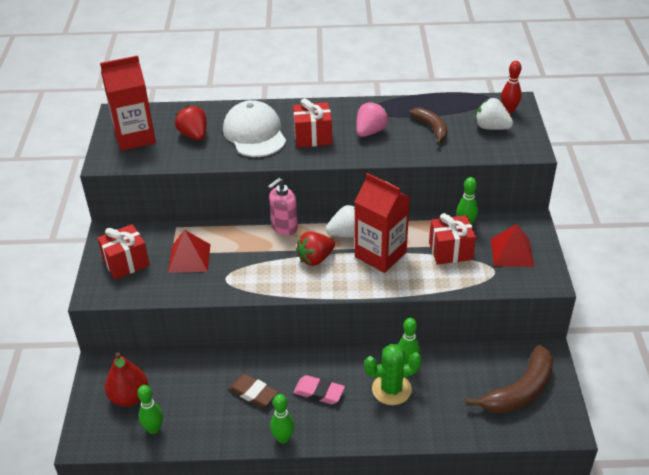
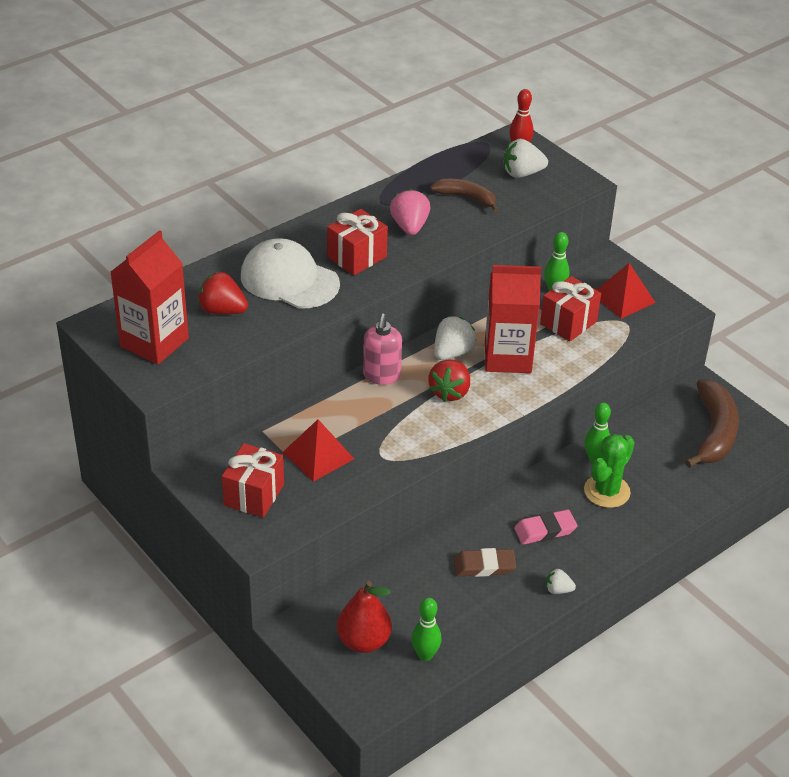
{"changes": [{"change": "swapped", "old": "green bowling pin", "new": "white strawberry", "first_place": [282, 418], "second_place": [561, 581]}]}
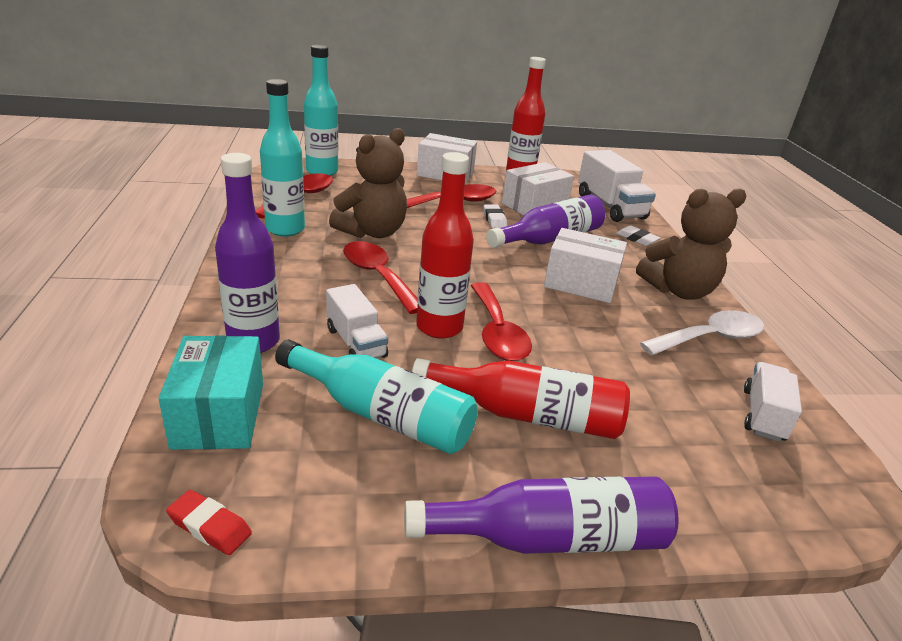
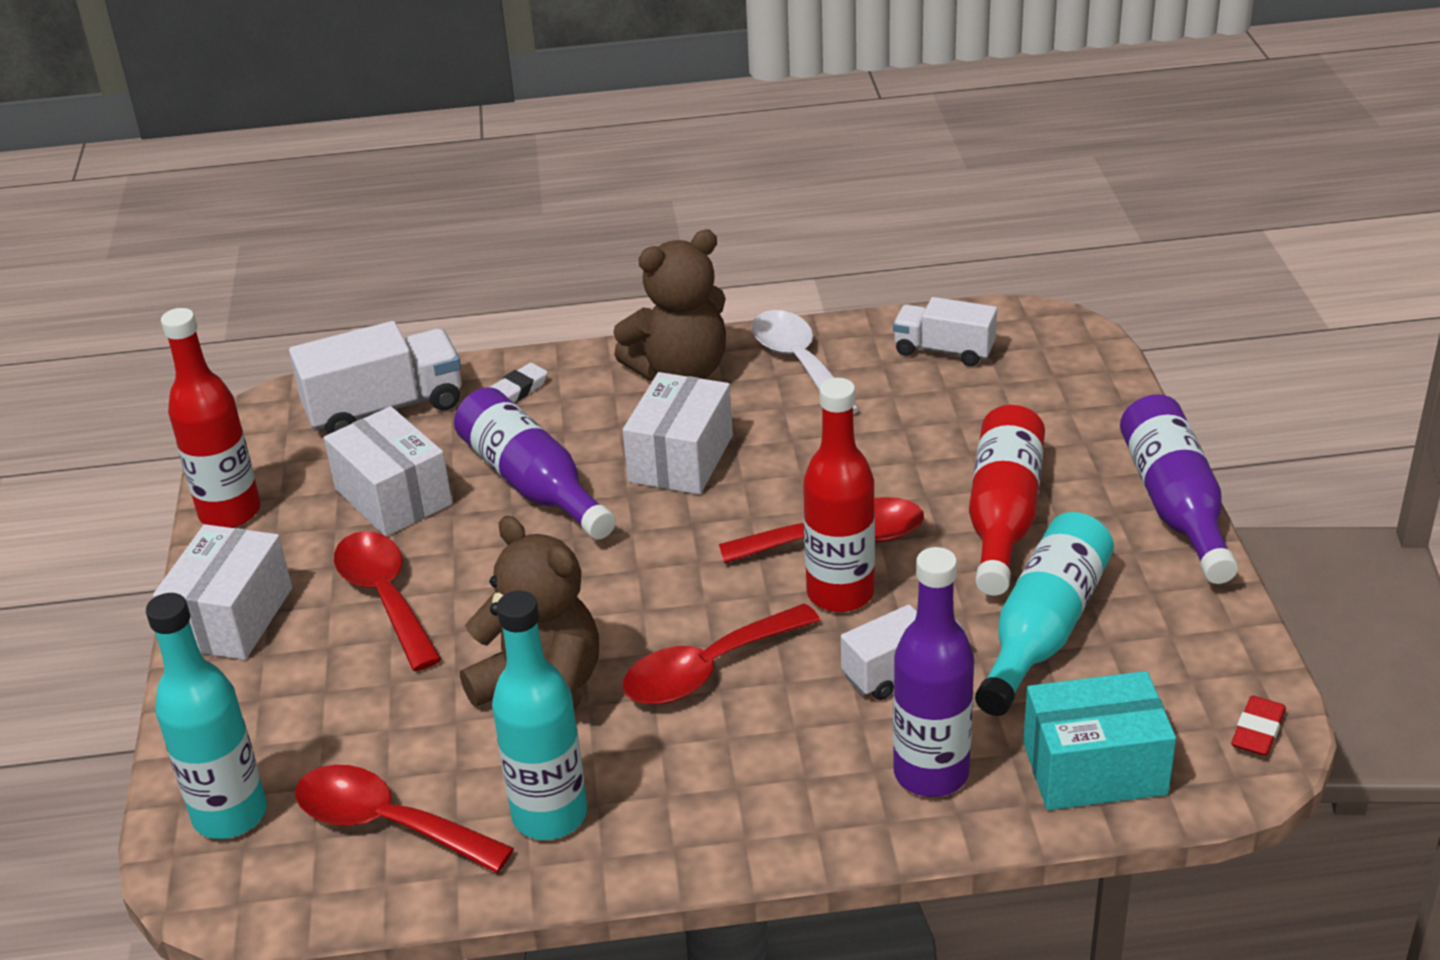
{"changes": [{"change": "gone", "old": "white eraser", "first_place": [495, 216]}, {"change": "rotated", "old": "brown teddy bear", "first_place": [691, 244], "second_place": [669, 305], "degrees": 75}]}
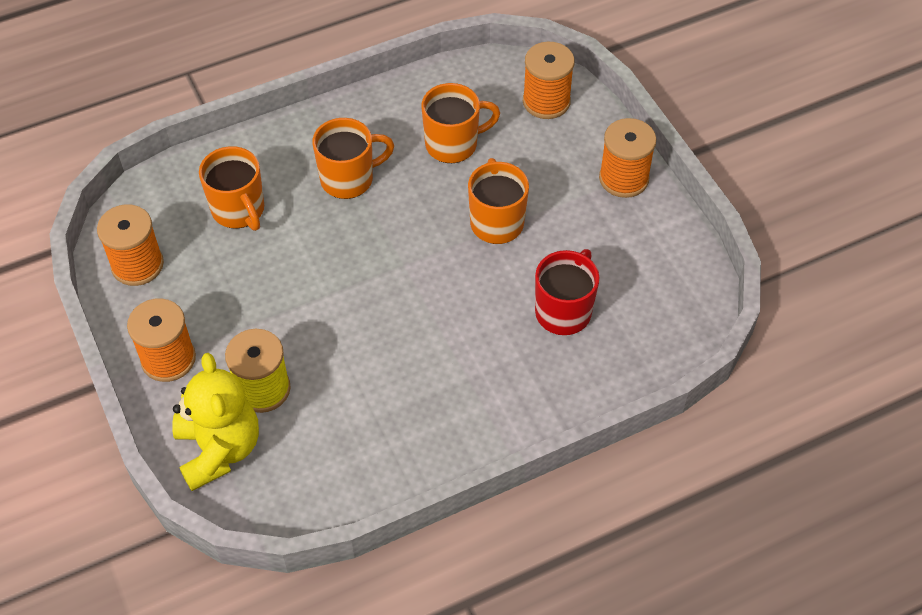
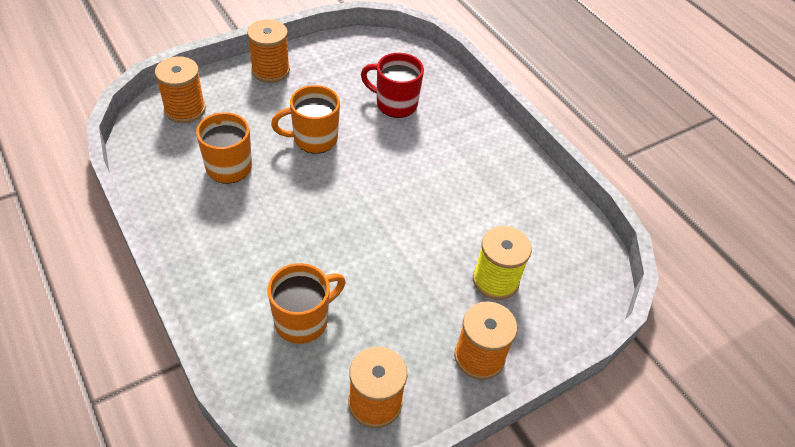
{"changes": [{"change": "gone", "old": "yellow teddy bear", "first_place": [215, 422]}, {"change": "gone", "old": "orange mug", "first_place": [353, 158]}]}
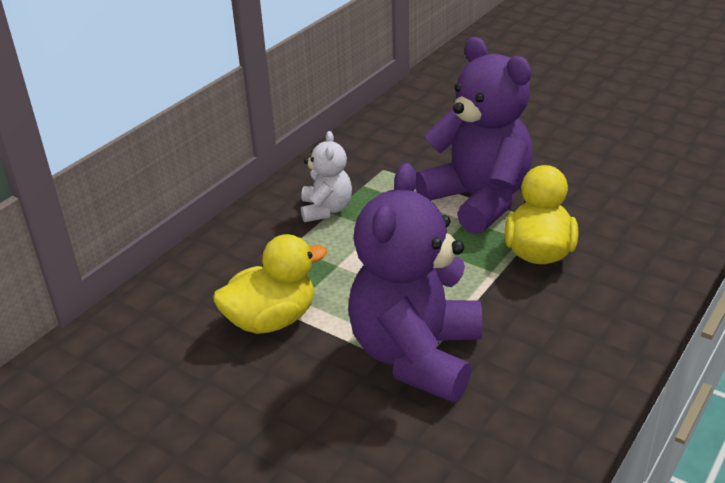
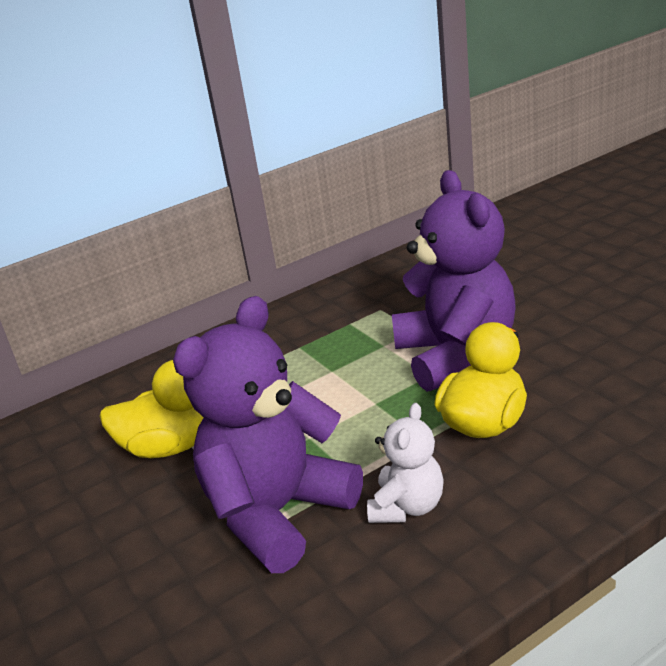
{"changes": [{"change": "shifted", "old": "white teddy bear", "first_place": [326, 176], "second_place": [405, 463]}]}
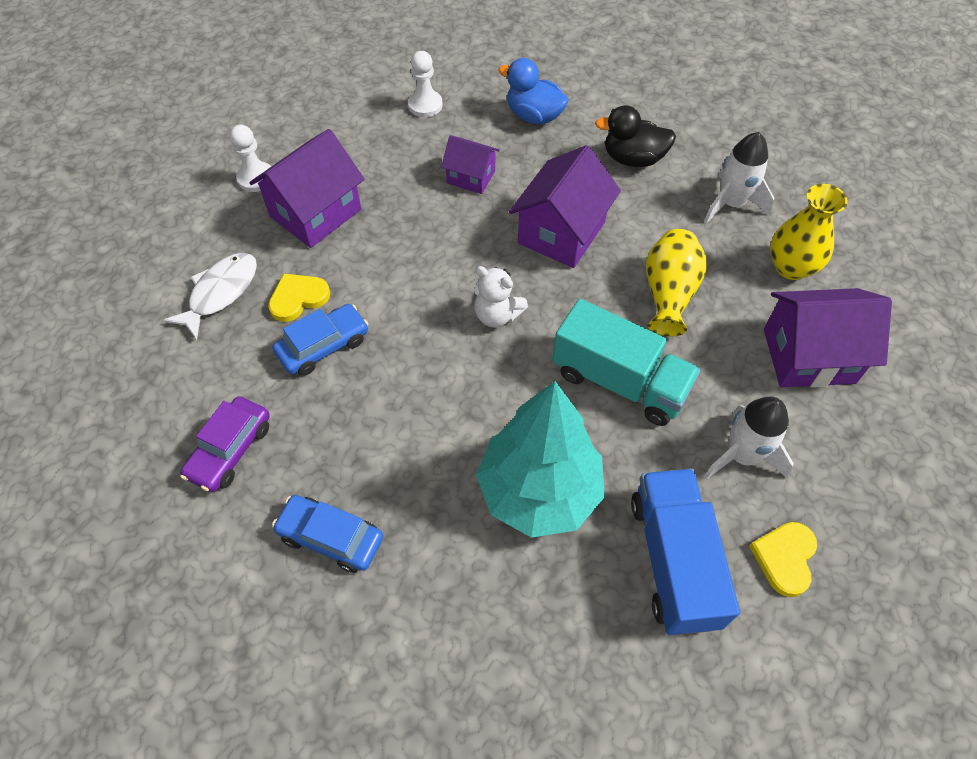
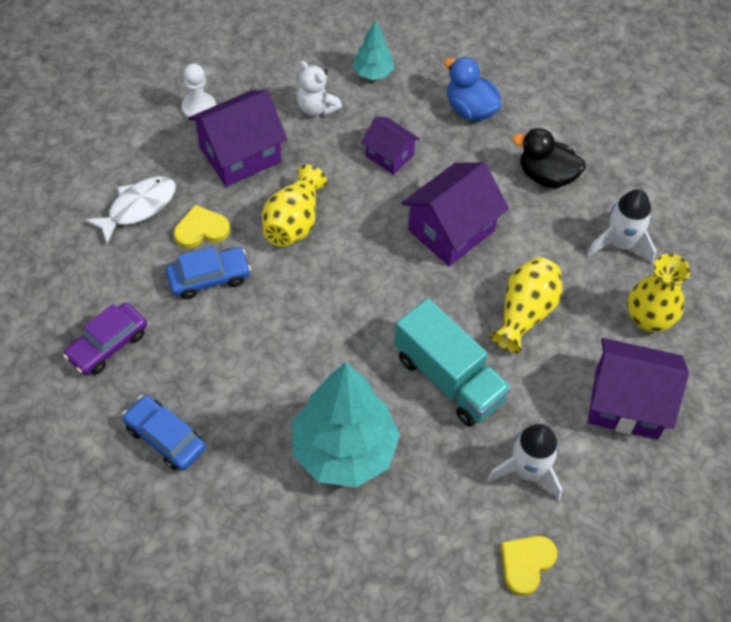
{"changes": [{"change": "swapped", "old": "white pawn", "new": "turquoise tree", "first_place": [425, 84], "second_place": [373, 50]}, {"change": "shifted", "old": "white teddy bear", "first_place": [501, 297], "second_place": [319, 88]}, {"change": "gone", "old": "blue truck", "first_place": [685, 551]}, {"change": "new", "new": "yellow vase", "second_place": [294, 205]}]}
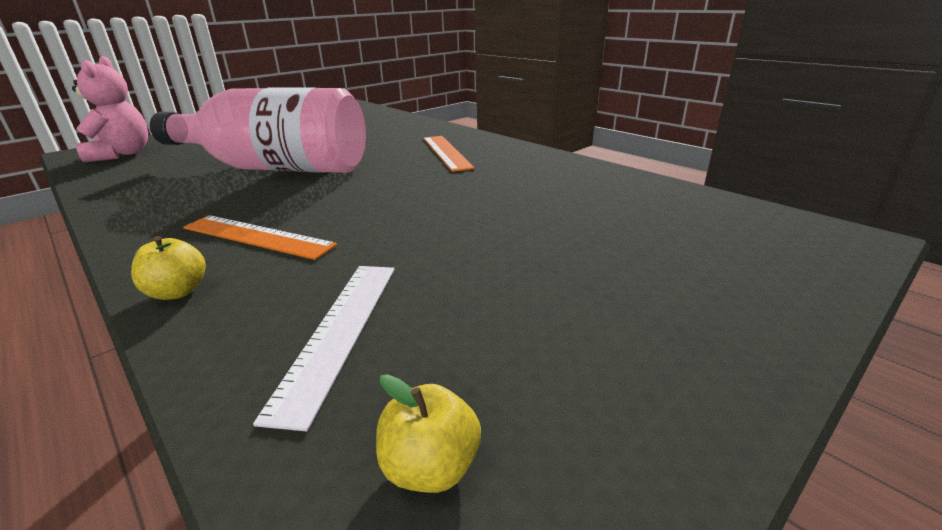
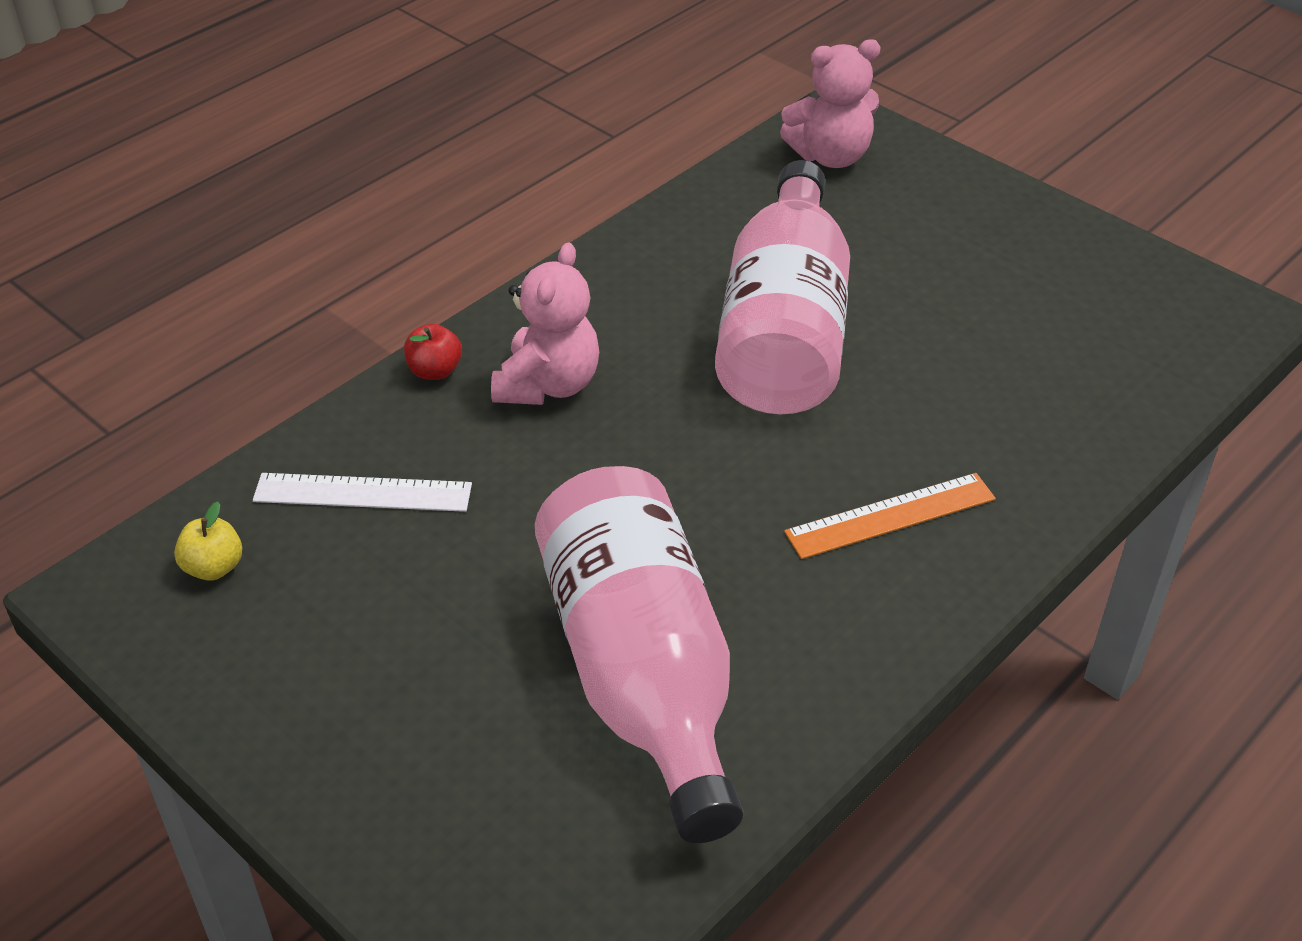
{"changes": [{"change": "repainted", "old": "yellow apple", "new": "red apple", "first_place": [168, 268], "second_place": [433, 351]}, {"change": "swapped", "old": "orange ruler", "new": "pink teddy bear", "first_place": [260, 237], "second_place": [545, 323]}, {"change": "new", "new": "pink bottle", "second_place": [639, 654]}]}
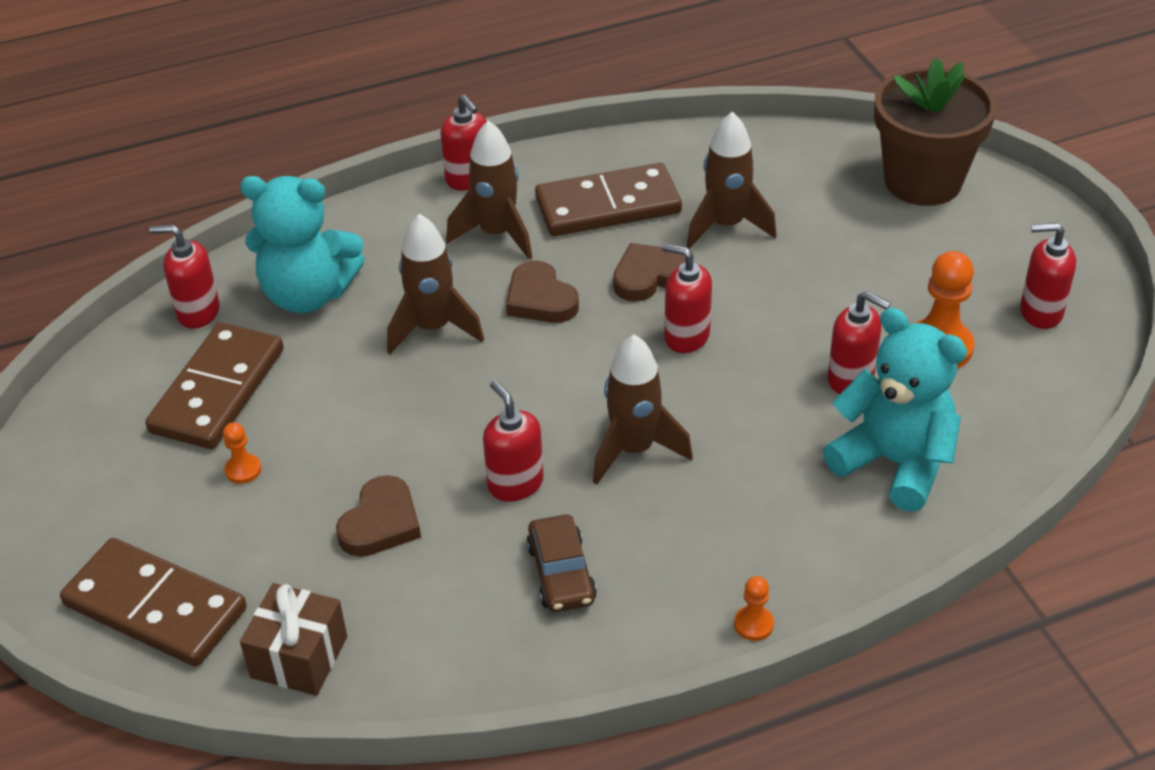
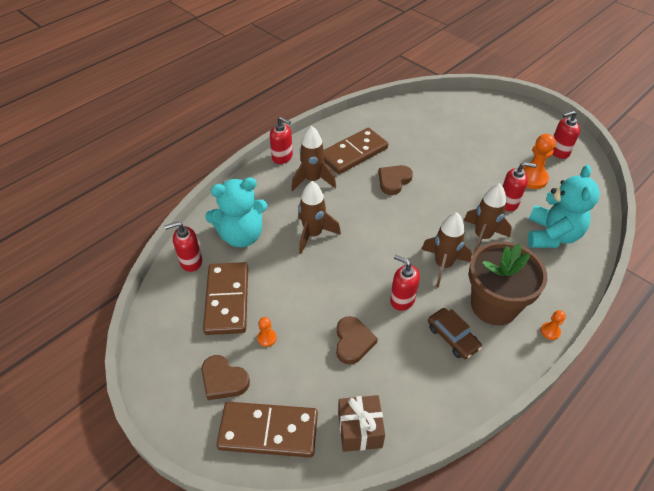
{"changes": [{"change": "shifted", "old": "brown heart", "first_place": [542, 291], "second_place": [225, 377]}, {"change": "gone", "old": "red soap dispenser", "first_place": [687, 298]}, {"change": "shifted", "old": "brown rocket", "first_place": [731, 180], "second_place": [487, 218]}, {"change": "rotated", "old": "turquoise teddy bear", "first_place": [895, 410], "second_place": [564, 206], "degrees": 90}, {"change": "shifted", "old": "brown flower pot", "first_place": [935, 132], "second_place": [508, 283]}]}
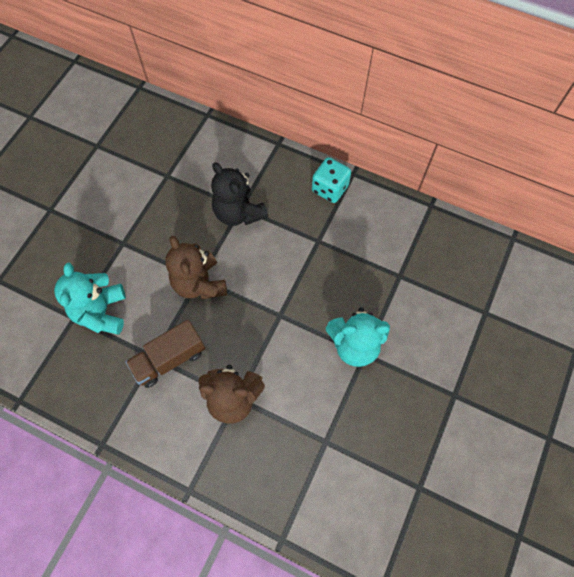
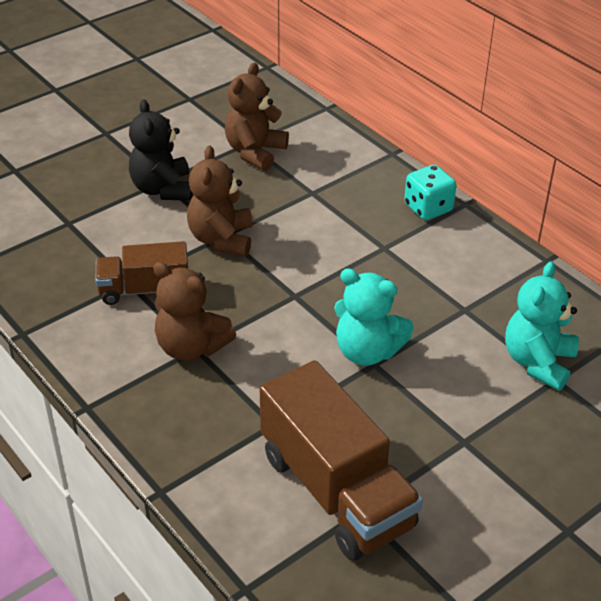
{"changes": [{"change": "shifted", "old": "turquoise teddy bear", "first_place": [90, 298], "second_place": [542, 326]}, {"change": "shifted", "old": "black teddy bear", "first_place": [239, 194], "second_place": [161, 150]}, {"change": "new", "new": "brown teddy bear", "second_place": [257, 116]}, {"change": "new", "new": "brown truck", "second_place": [341, 460]}]}
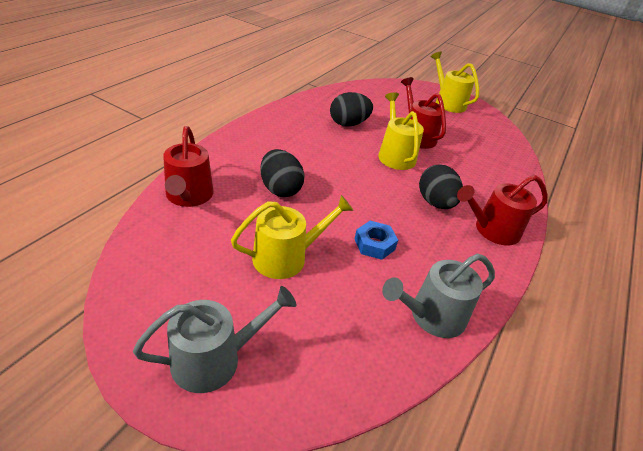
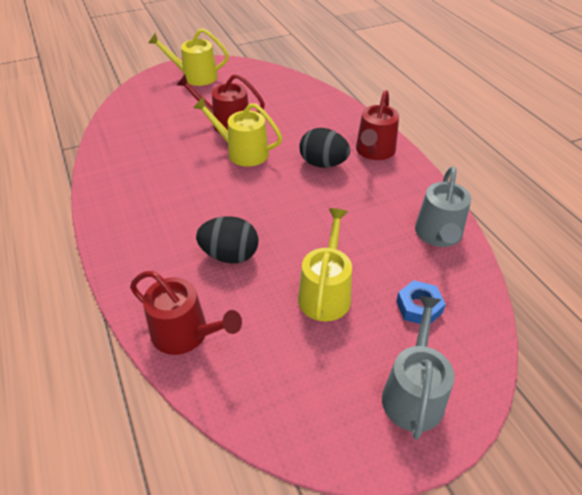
{"changes": [{"change": "gone", "old": "black egg", "first_place": [351, 109]}, {"change": "shifted", "old": "blue nut", "first_place": [376, 240], "second_place": [421, 302]}]}
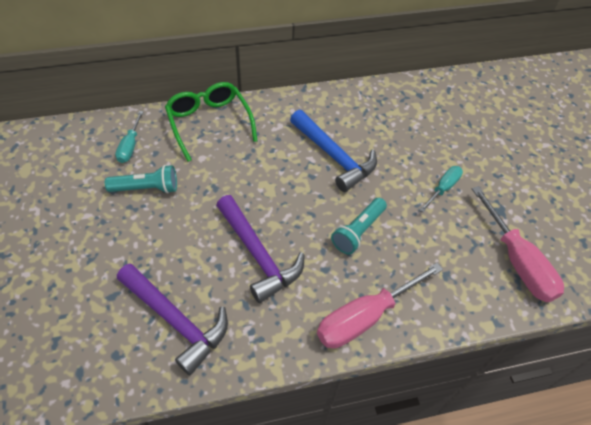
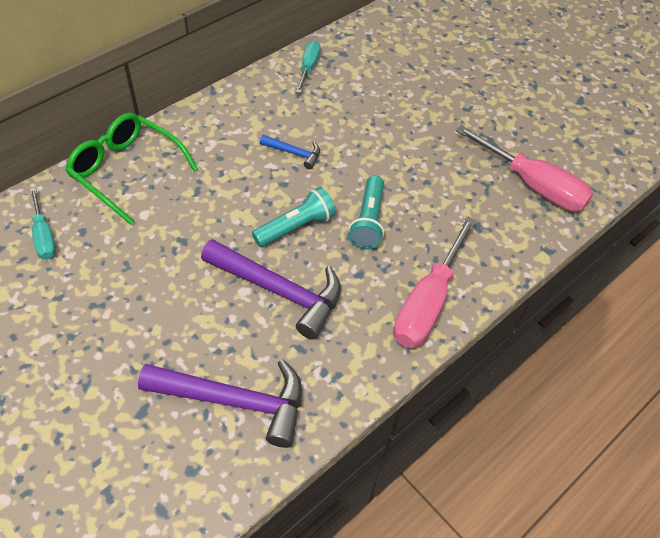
{"changes": [{"change": "shifted", "old": "turquoise flashlight", "first_place": [141, 179], "second_place": [294, 217]}, {"change": "scaled", "old": "blue hammer", "first_place": [333, 151], "second_place": [290, 152], "factor": 0.49}, {"change": "shifted", "old": "turquoise screwdriver", "first_place": [441, 189], "second_place": [308, 67]}]}
